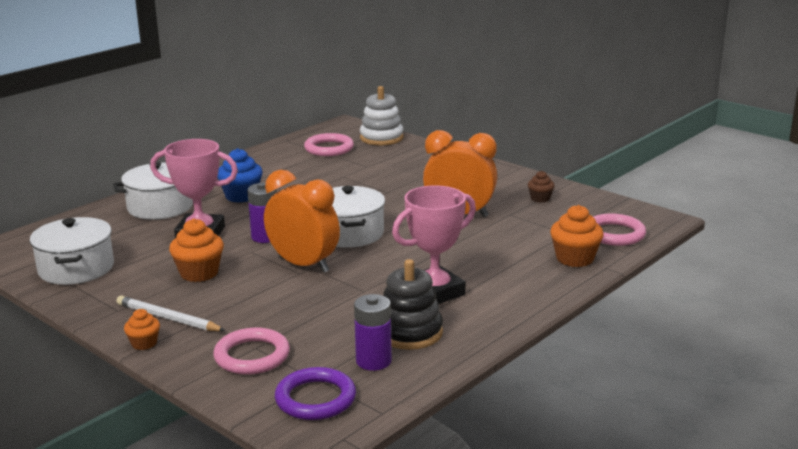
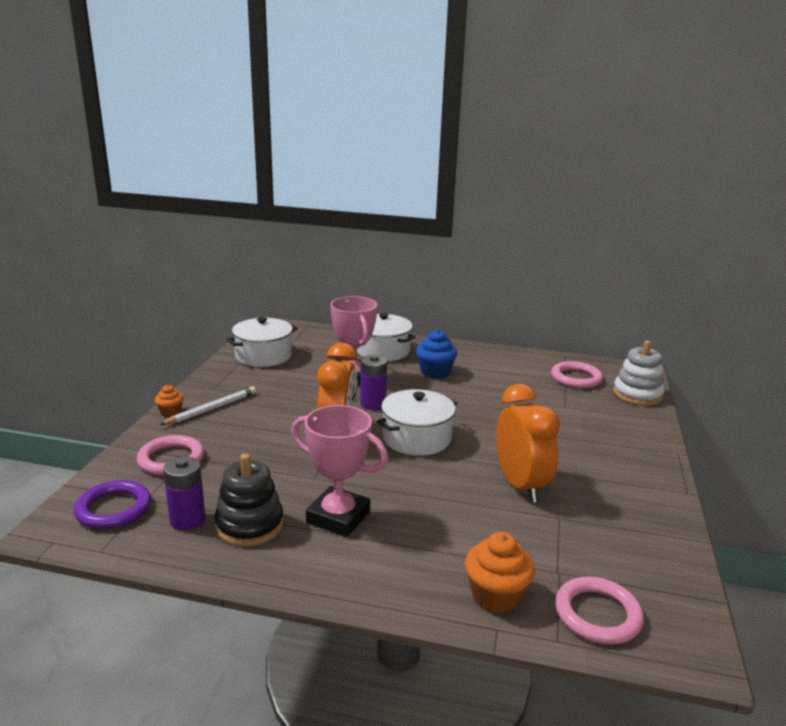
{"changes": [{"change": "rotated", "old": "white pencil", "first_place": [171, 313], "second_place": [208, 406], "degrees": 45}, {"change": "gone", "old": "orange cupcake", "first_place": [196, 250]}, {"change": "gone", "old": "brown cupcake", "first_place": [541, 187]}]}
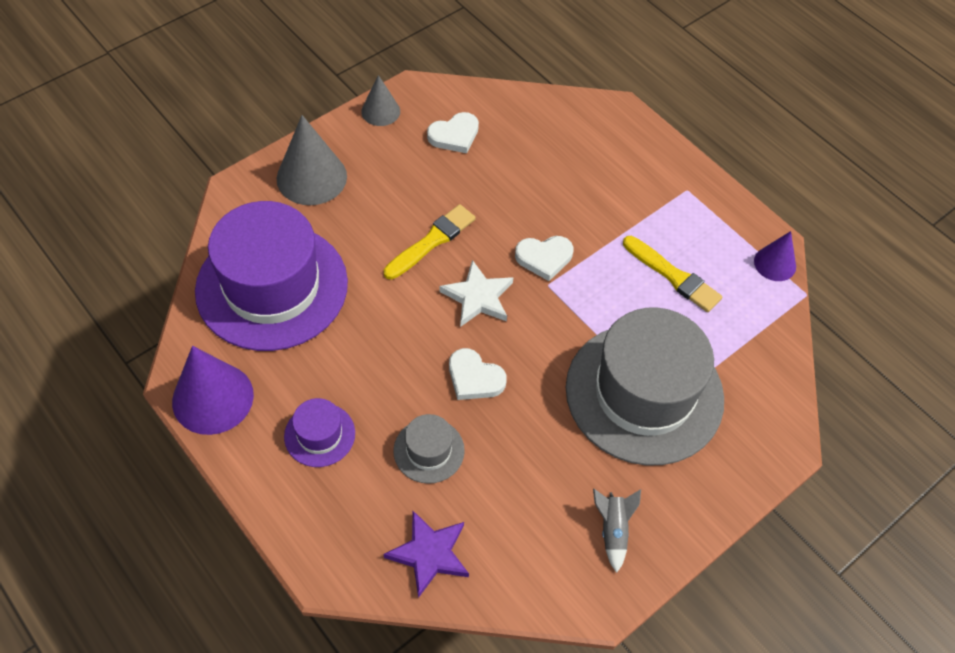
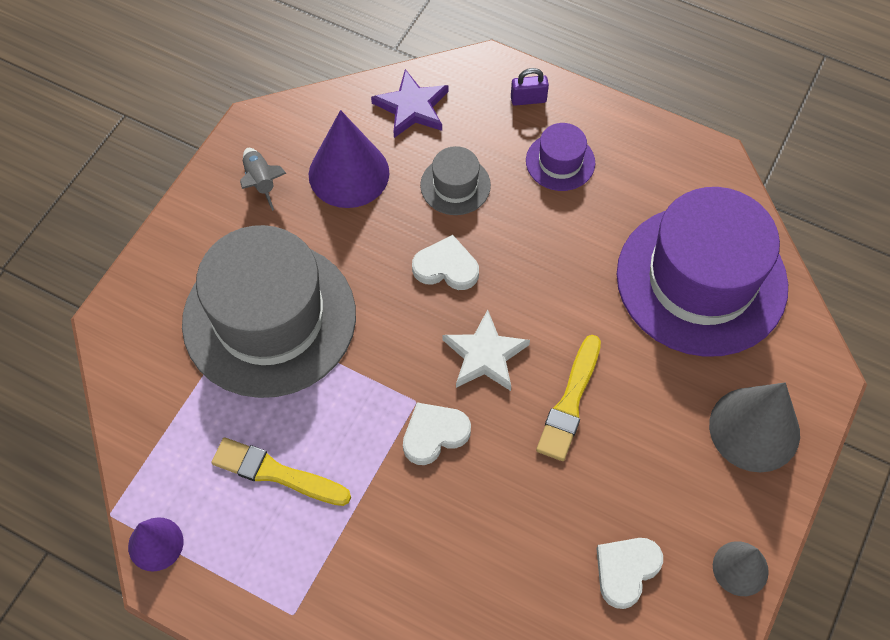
{"changes": [{"change": "shifted", "old": "purple cone", "first_place": [213, 390], "second_place": [349, 159]}, {"change": "new", "new": "purple padlock", "second_place": [530, 87]}]}
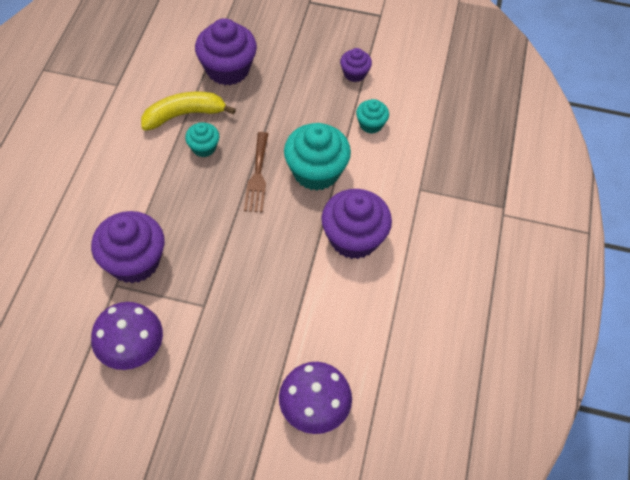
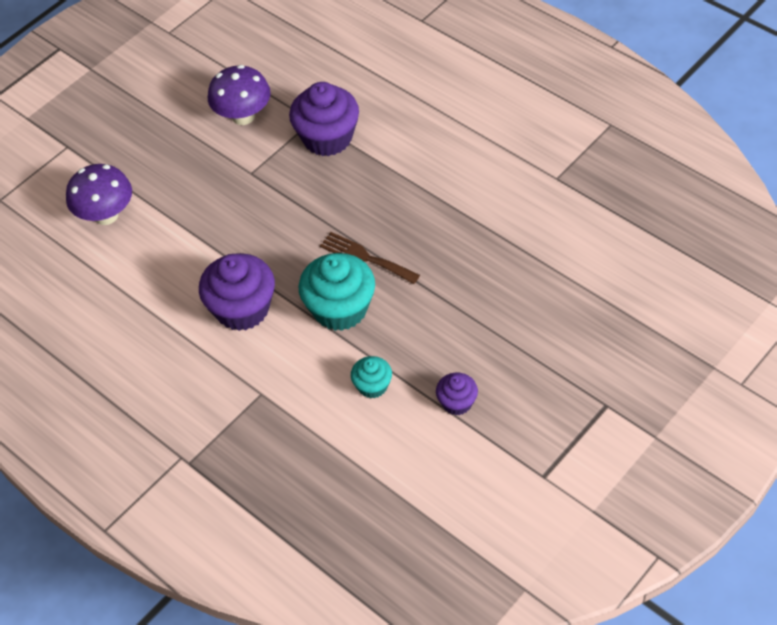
{"changes": [{"change": "gone", "old": "yellow banana", "first_place": [188, 111]}, {"change": "gone", "old": "turquoise cupcake", "first_place": [202, 139]}, {"change": "gone", "old": "purple cupcake", "first_place": [226, 51]}]}
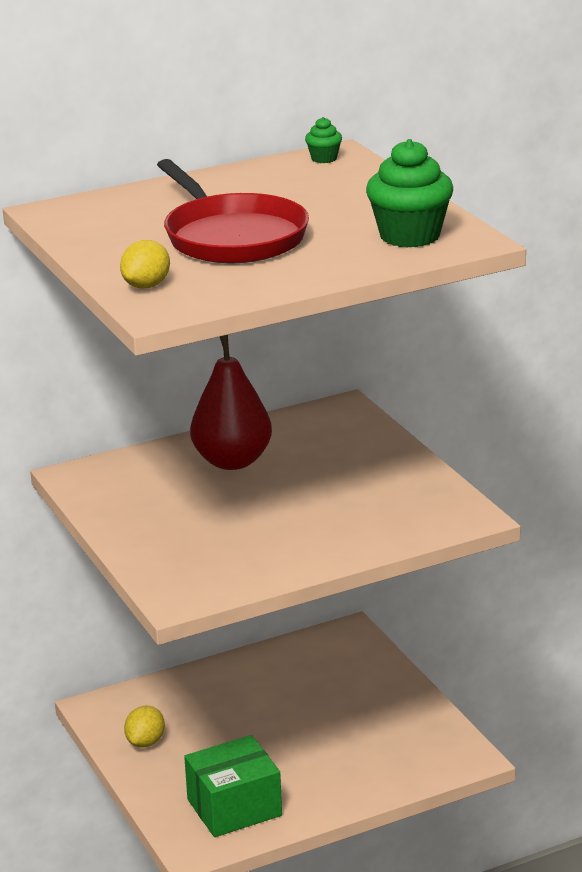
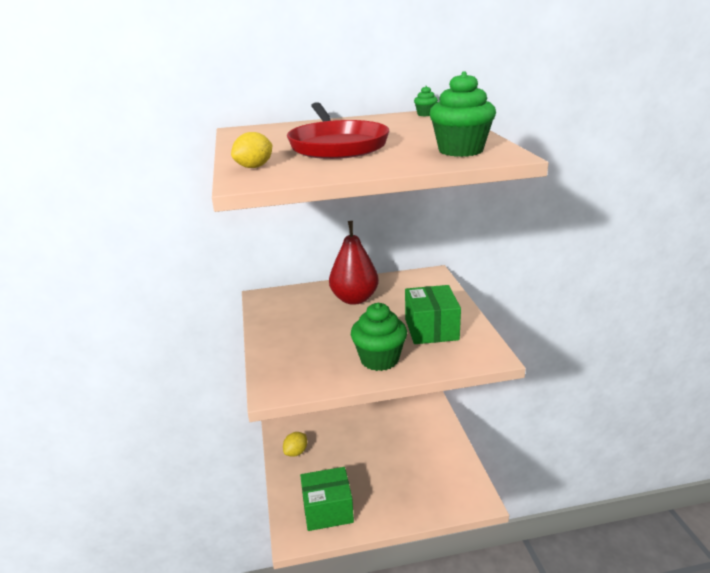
{"changes": [{"change": "new", "new": "green cupcake", "second_place": [379, 337]}, {"change": "new", "new": "green box", "second_place": [433, 314]}]}
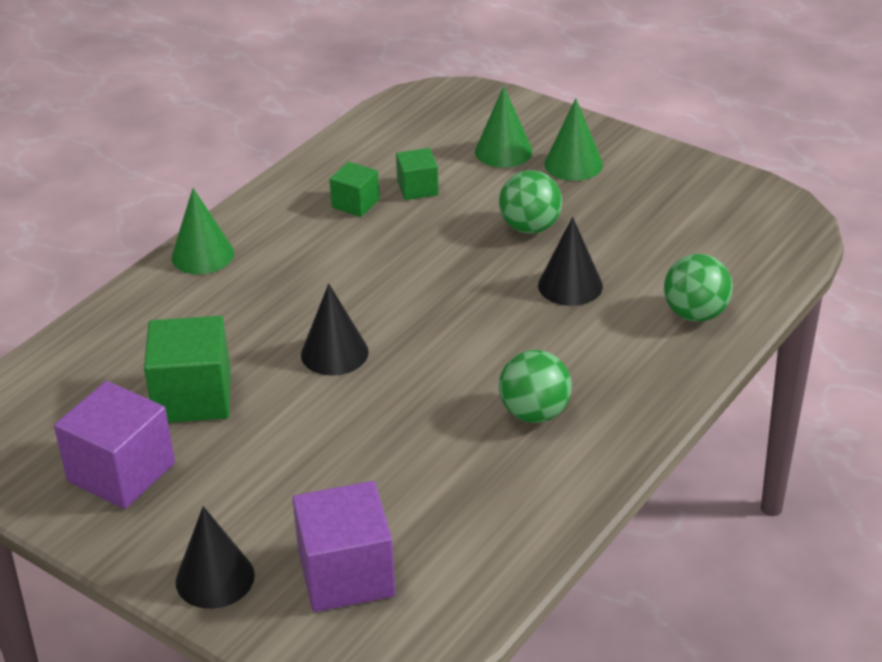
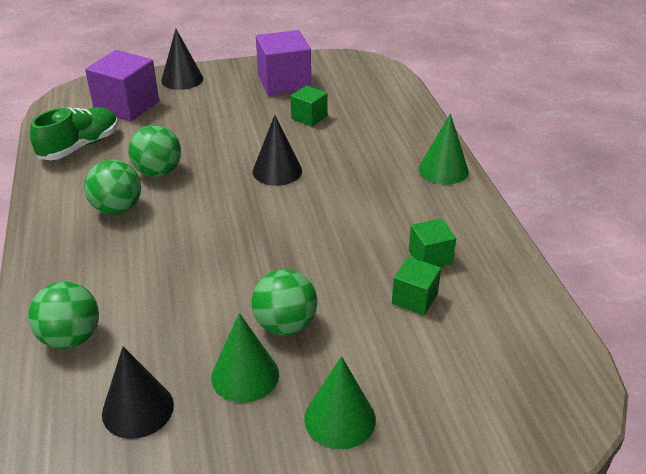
{"changes": [{"change": "scaled", "old": "green cube", "first_place": [187, 369], "second_place": [309, 106], "factor": 0.56}, {"change": "shifted", "old": "green cone", "first_place": [504, 127], "second_place": [245, 358]}, {"change": "shifted", "old": "black cone", "first_place": [570, 261], "second_place": [138, 392]}, {"change": "new", "new": "green shoe", "second_place": [74, 133]}, {"change": "new", "new": "green ball", "second_place": [154, 151]}]}
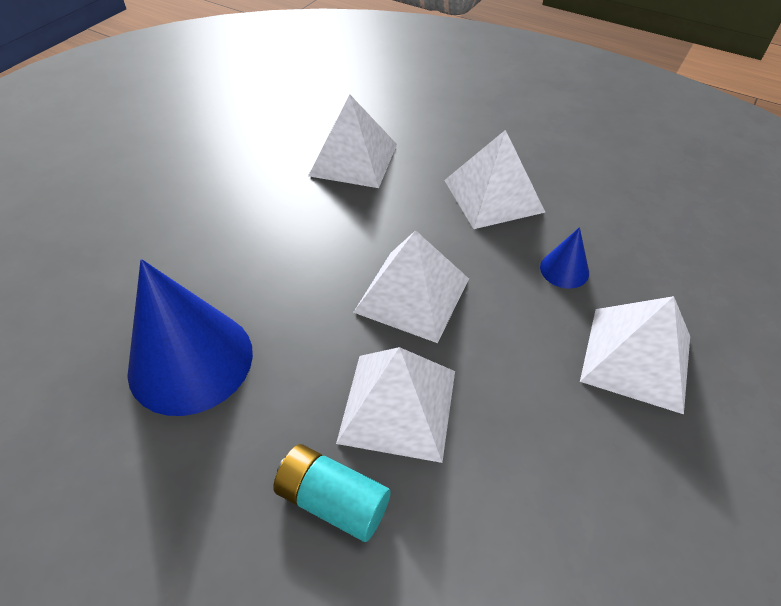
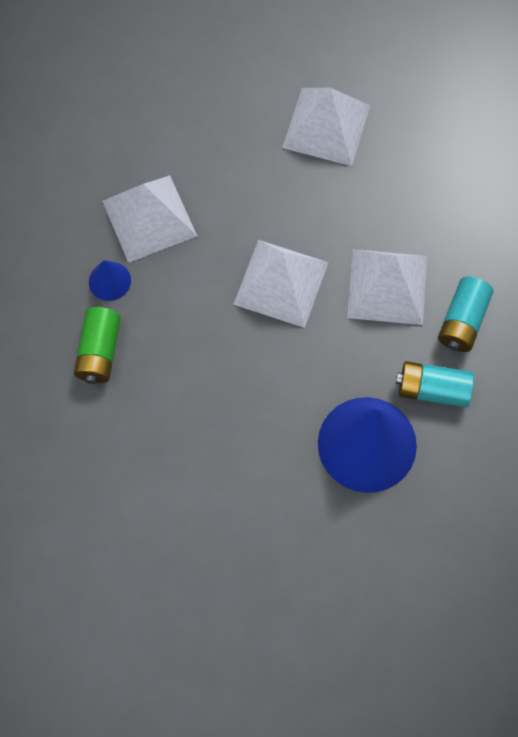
{"changes": [{"change": "swapped", "old": "white pyramid", "new": "green battery", "first_place": [352, 141], "second_place": [97, 345]}, {"change": "shifted", "old": "blue cone", "first_place": [564, 258], "second_place": [110, 280]}, {"change": "new", "new": "turquoise battery", "second_place": [435, 384]}]}
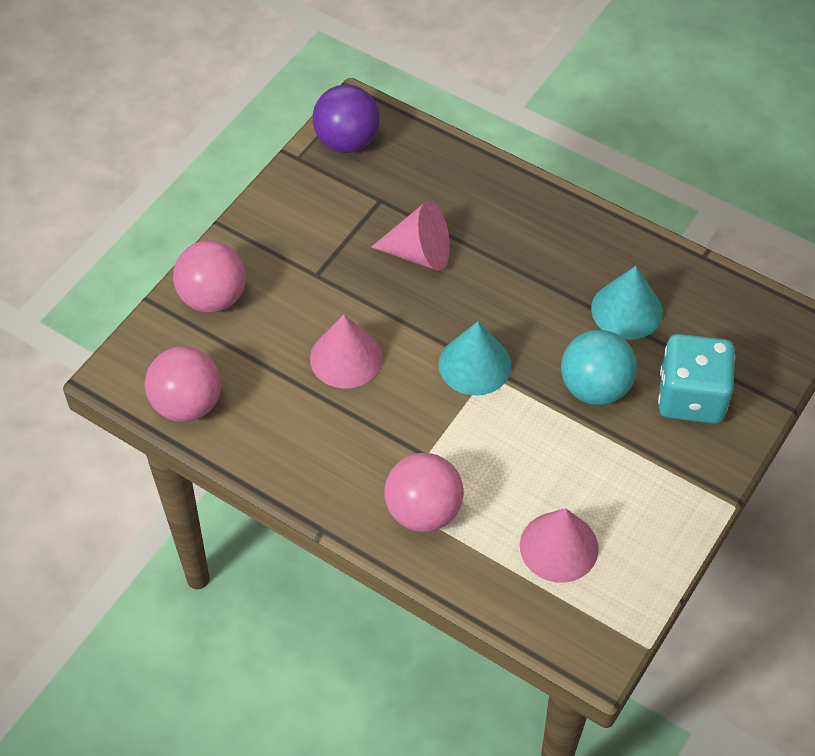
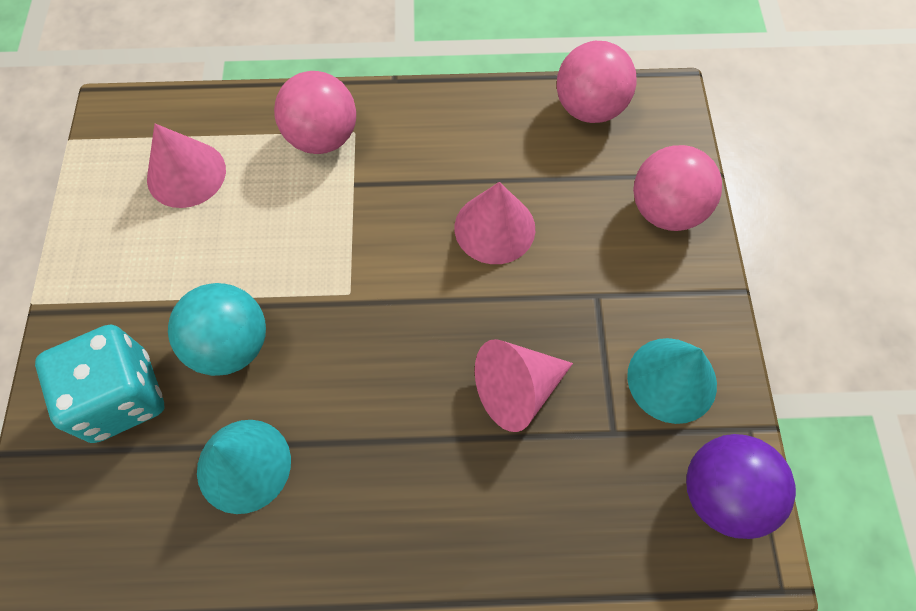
{"changes": [{"change": "shifted", "old": "turquoise cone", "first_place": [475, 359], "second_place": [672, 381]}]}
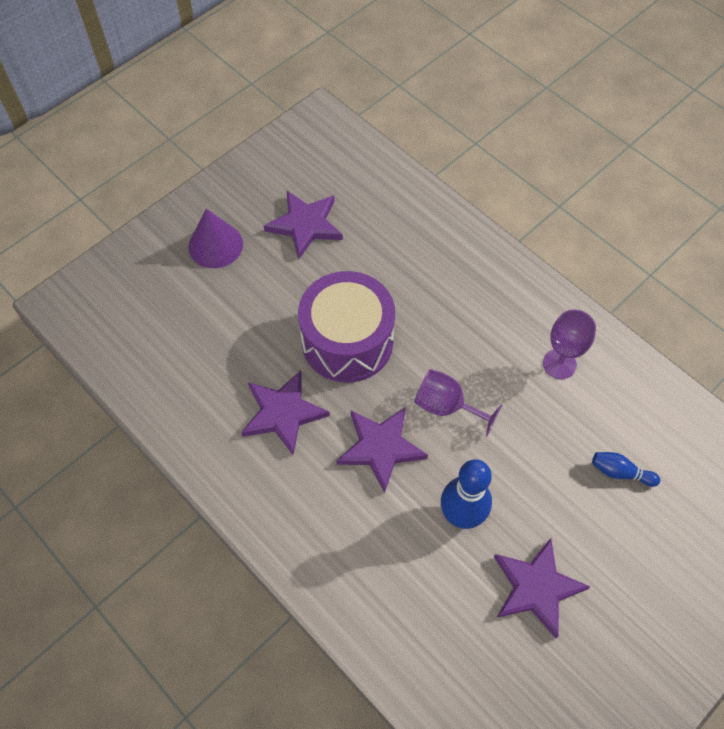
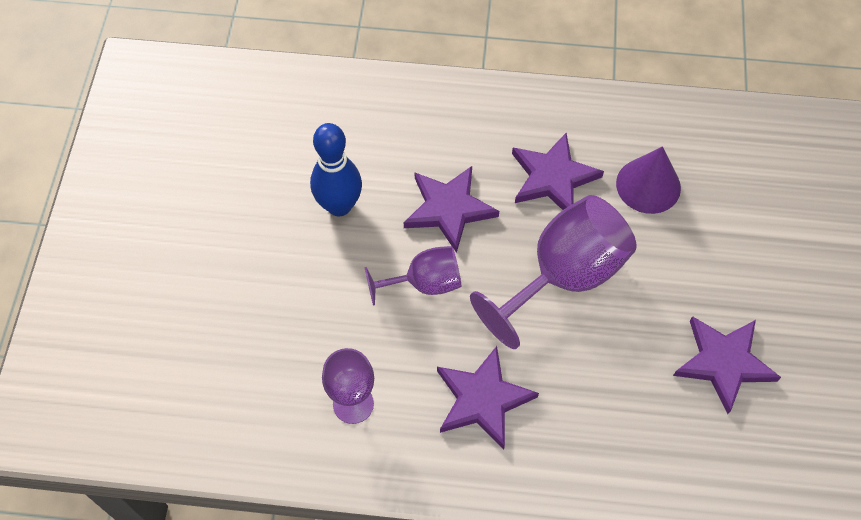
{"changes": [{"change": "shifted", "old": "purple cone", "first_place": [215, 238], "second_place": [648, 180]}, {"change": "swapped", "old": "purple drum", "new": "purple goblet", "first_place": [346, 327], "second_place": [553, 272]}, {"change": "shifted", "old": "purple star", "first_place": [542, 588], "second_place": [488, 398]}, {"change": "gone", "old": "blue bowling pin", "first_place": [626, 469]}]}
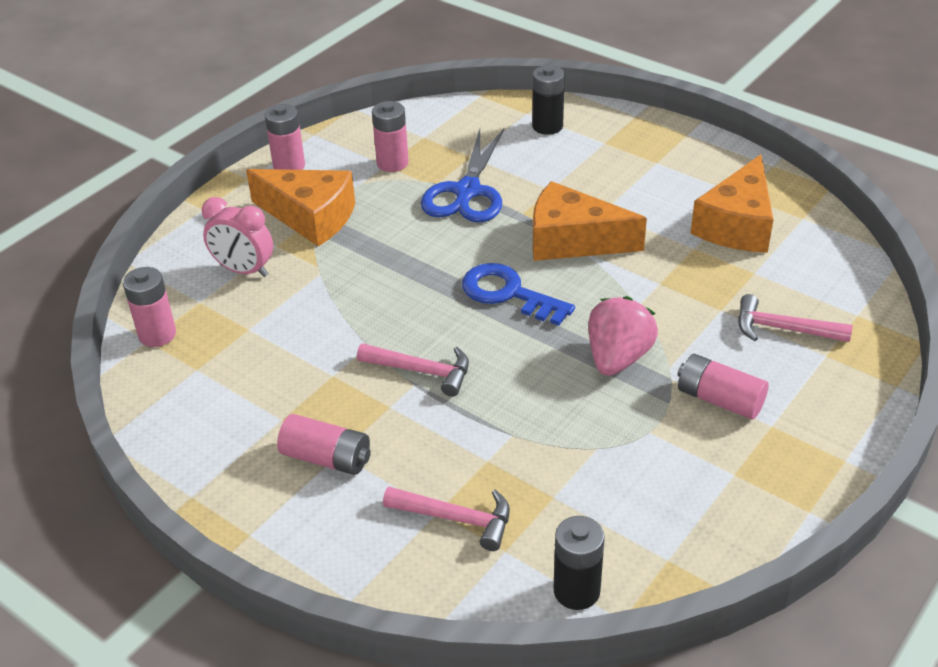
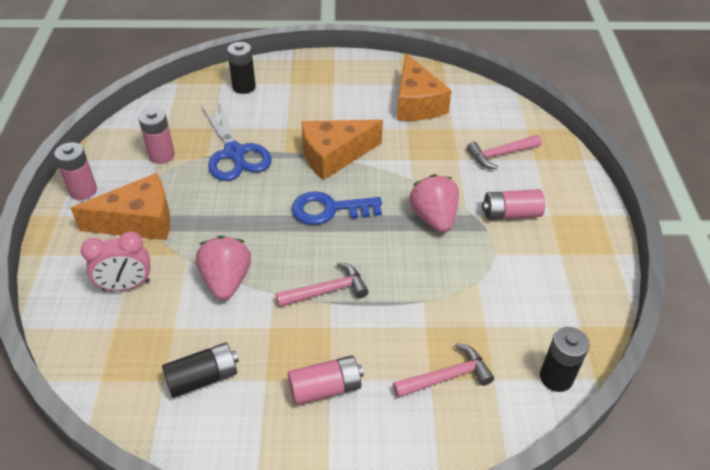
{"changes": [{"change": "gone", "old": "pink battery", "first_place": [149, 307]}, {"change": "new", "new": "black battery", "second_place": [200, 370]}, {"change": "new", "new": "pink strawberry", "second_place": [223, 268]}]}
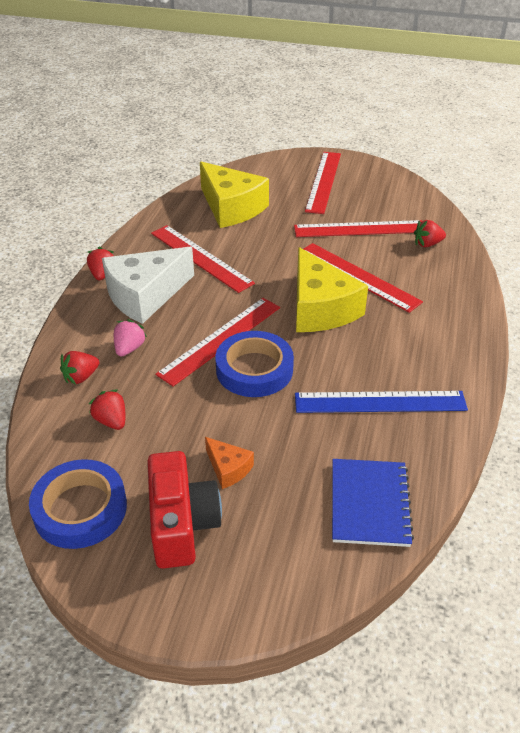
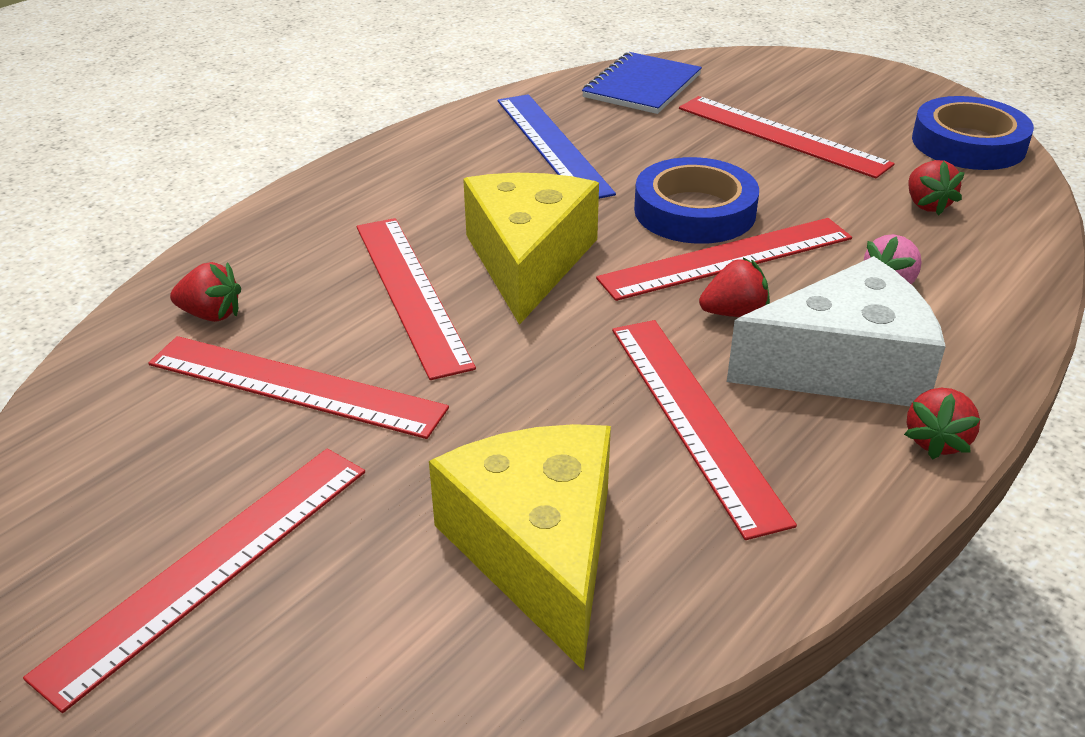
{"changes": [{"change": "shifted", "old": "red strawberry", "first_place": [79, 368], "second_place": [734, 287]}, {"change": "gone", "old": "red camera", "first_place": [184, 510]}, {"change": "swapped", "old": "orange cheese", "new": "red ruler", "first_place": [229, 463], "second_place": [787, 137]}, {"change": "rotated", "old": "blue ruler", "first_place": [381, 402], "second_place": [557, 146], "degrees": 45}]}
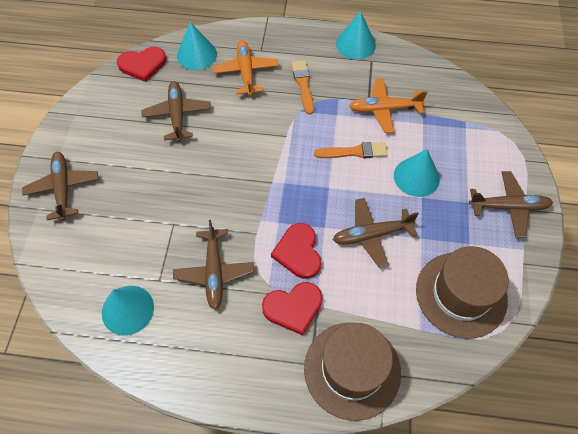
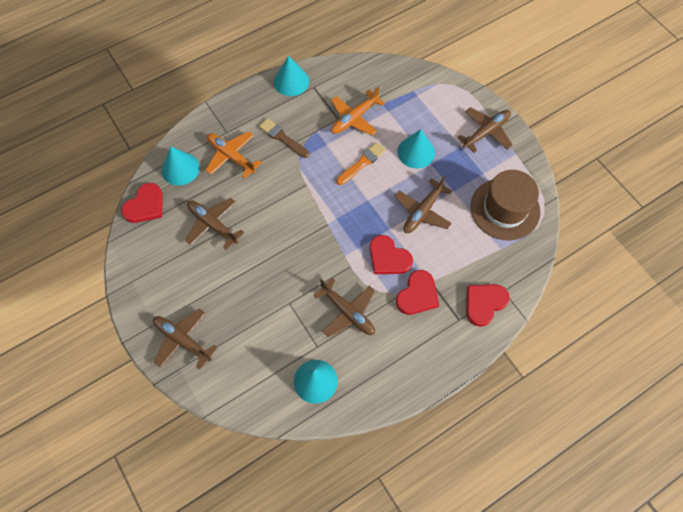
{"changes": [{"change": "repainted", "old": "orange brush", "new": "brown brush", "first_place": [302, 87], "second_place": [284, 138]}, {"change": "swapped", "old": "brown hat", "new": "red heart", "first_place": [352, 372], "second_place": [488, 305]}]}
